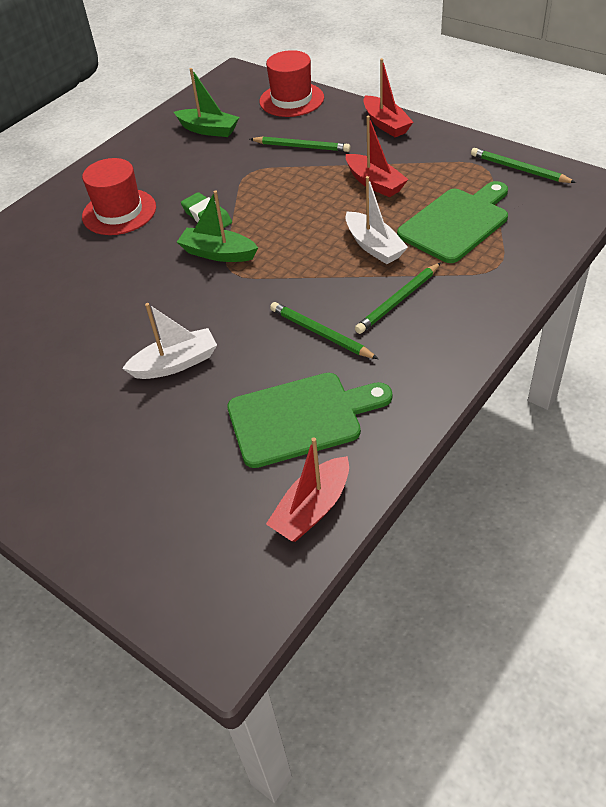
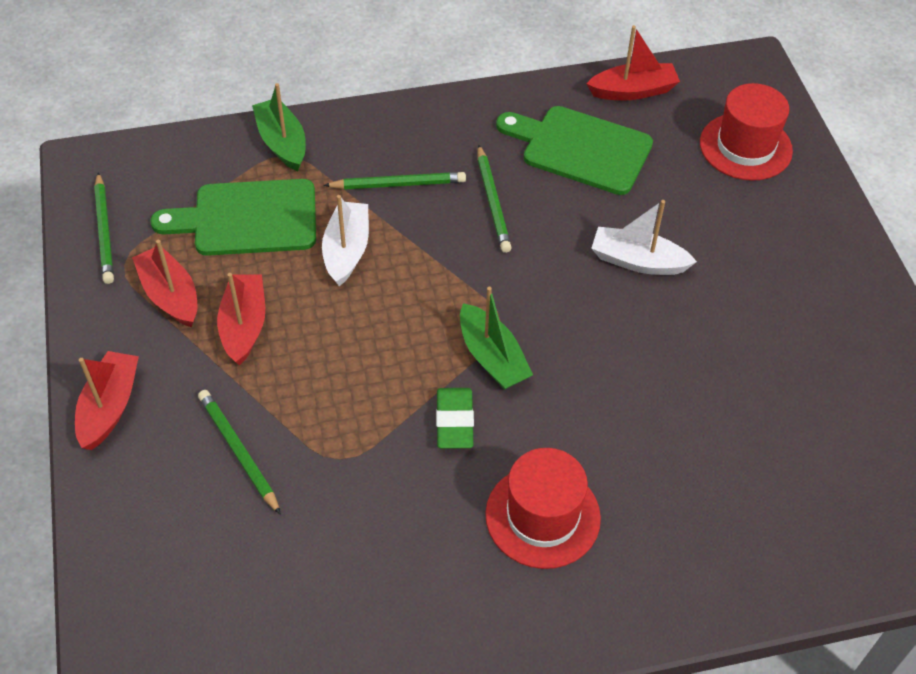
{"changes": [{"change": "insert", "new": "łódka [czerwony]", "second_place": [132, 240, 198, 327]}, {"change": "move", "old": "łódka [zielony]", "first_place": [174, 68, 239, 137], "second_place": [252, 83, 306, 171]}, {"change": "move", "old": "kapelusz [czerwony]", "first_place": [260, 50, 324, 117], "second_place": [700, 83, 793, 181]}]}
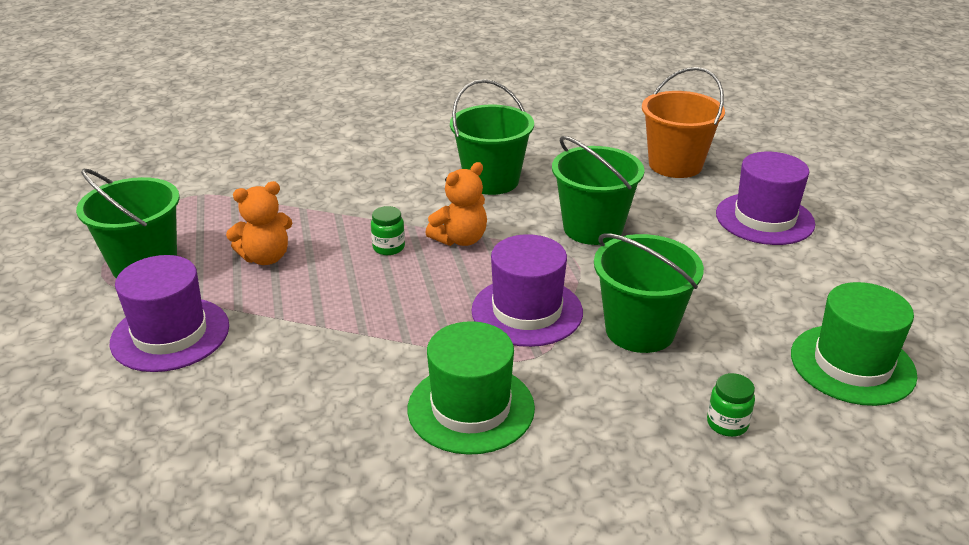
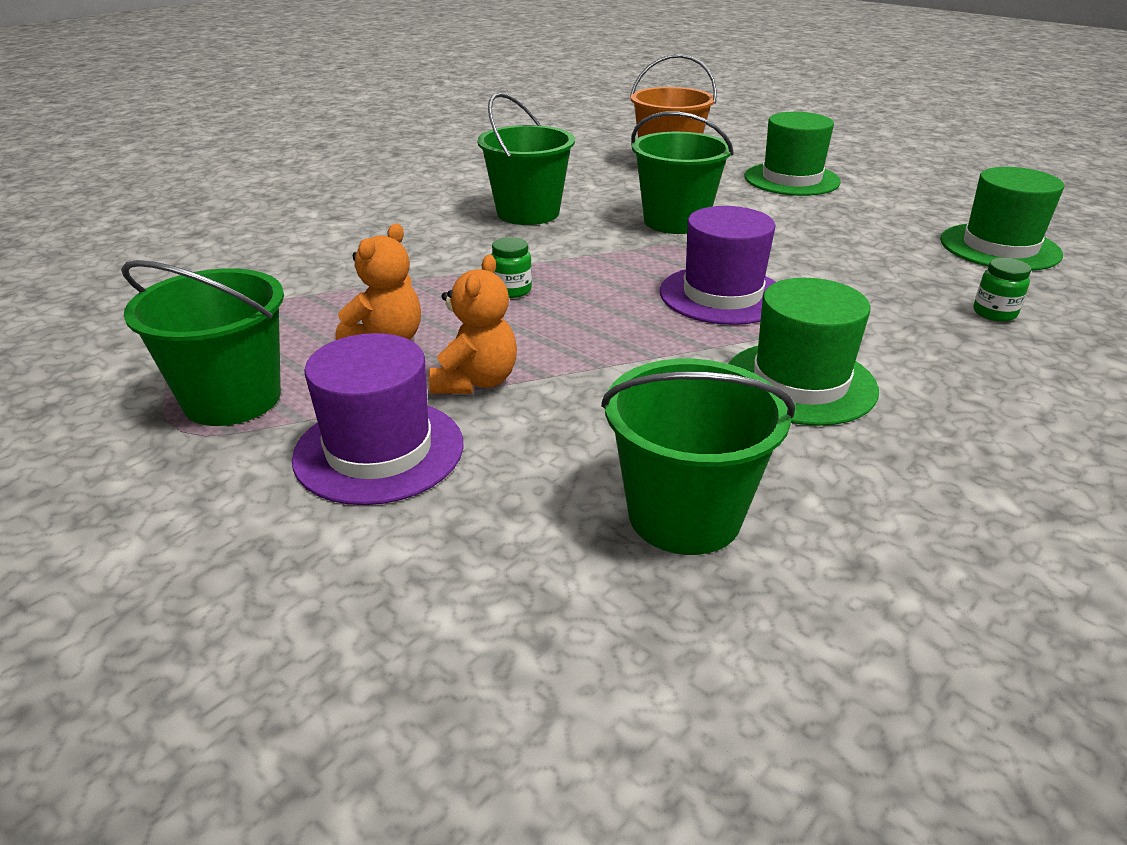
{"changes": [{"change": "move", "old": "miś [pomarańczowy]", "first_place": [425, 162, 487, 246], "second_place": [429, 254, 517, 394]}, {"change": "move", "old": "wiadro [zielony]", "first_place": [594, 233, 704, 353], "second_place": [601, 359, 795, 555]}, {"change": "recolor", "old": "kapelusz [fioletowy]", "new": "kapelusz [zielony]", "first_place": [716, 152, 815, 245], "second_place": [744, 112, 841, 196]}]}
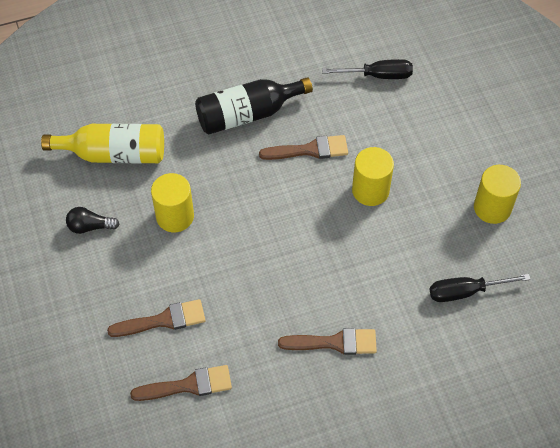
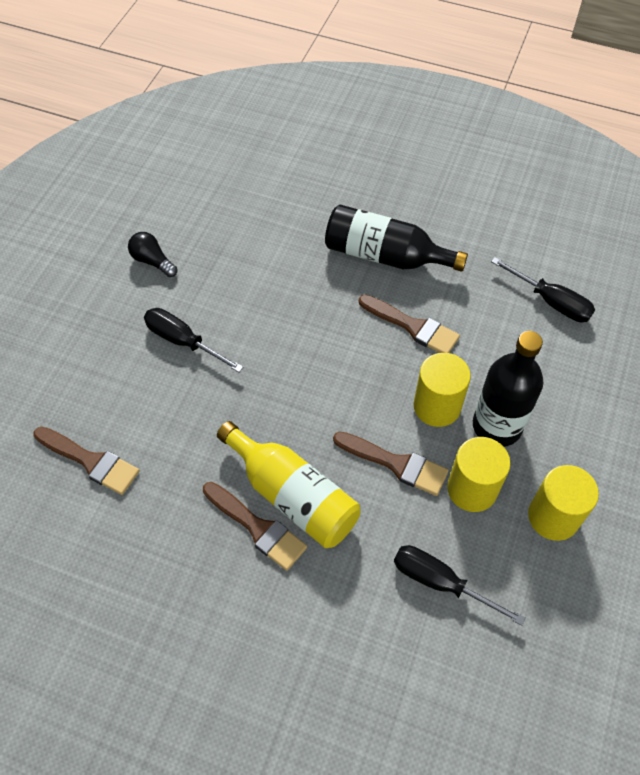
{"changes": [{"change": "insert", "new": "śrubokręt [czarny]", "second_place": [144, 308, 244, 372]}, {"change": "insert", "new": "butelka [czarny]", "second_place": [473, 331, 543, 447]}, {"change": "move", "old": "butelka [żółty]", "first_place": [41, 124, 164, 164], "second_place": [217, 421, 361, 548]}, {"change": "move", "old": "pędzel [brązowy]", "first_place": [107, 299, 205, 337], "second_place": [333, 431, 449, 496]}, {"change": "move", "old": "walec [żółty]", "first_place": [151, 173, 194, 232], "second_place": [447, 437, 511, 512]}]}
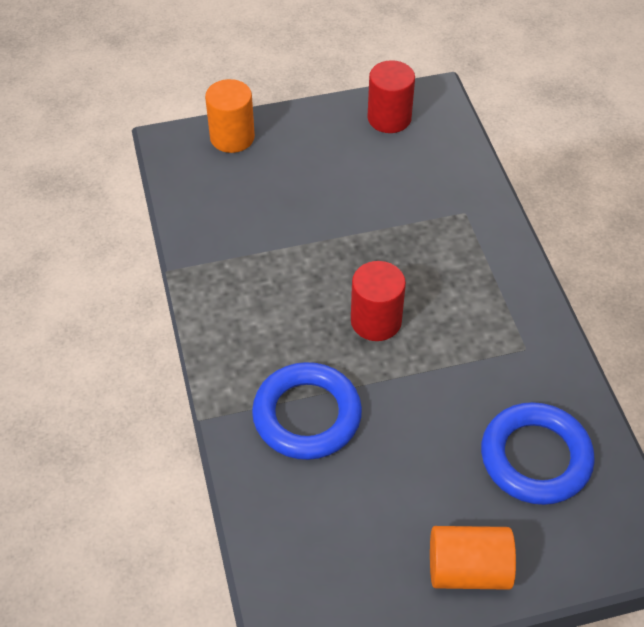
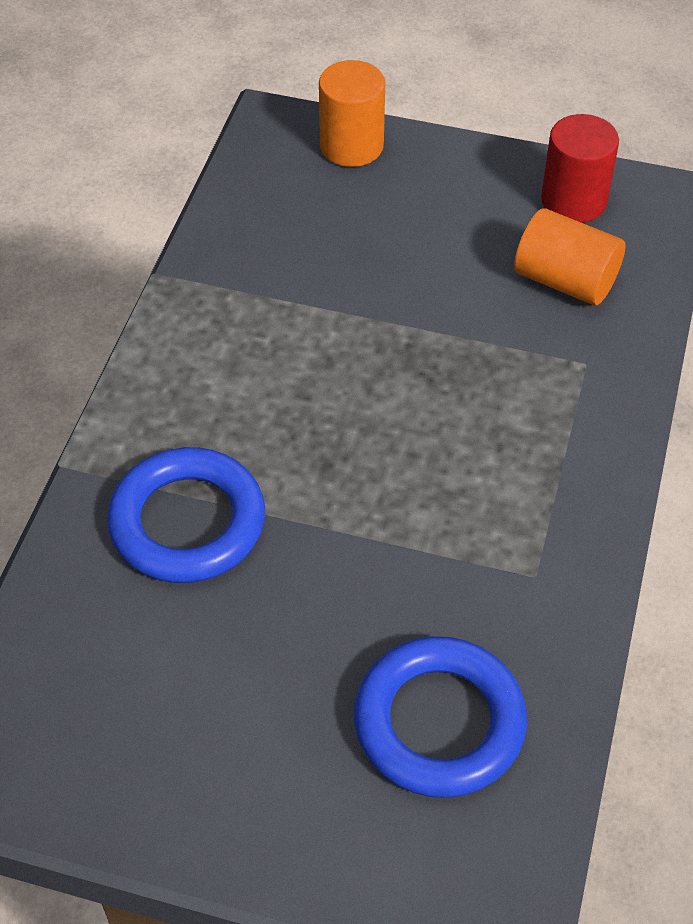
{"changes": [{"change": "delete", "old": "walec [czerwony]", "first_place": [351, 261, 406, 341]}, {"change": "move", "old": "walec [pomarańczowy]", "first_place": [430, 526, 516, 590], "second_place": [514, 208, 625, 305]}]}
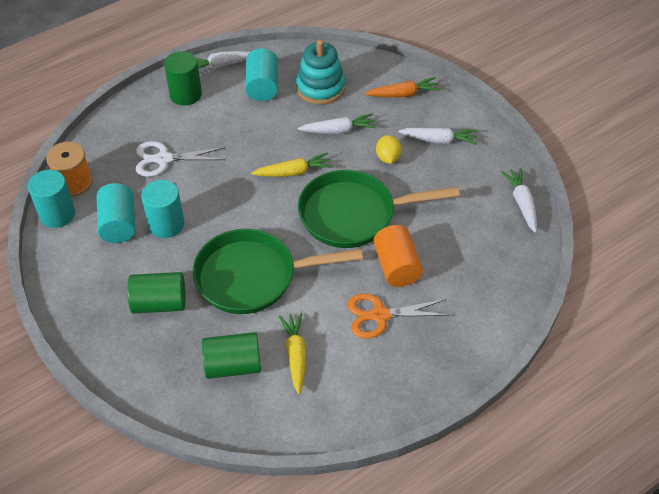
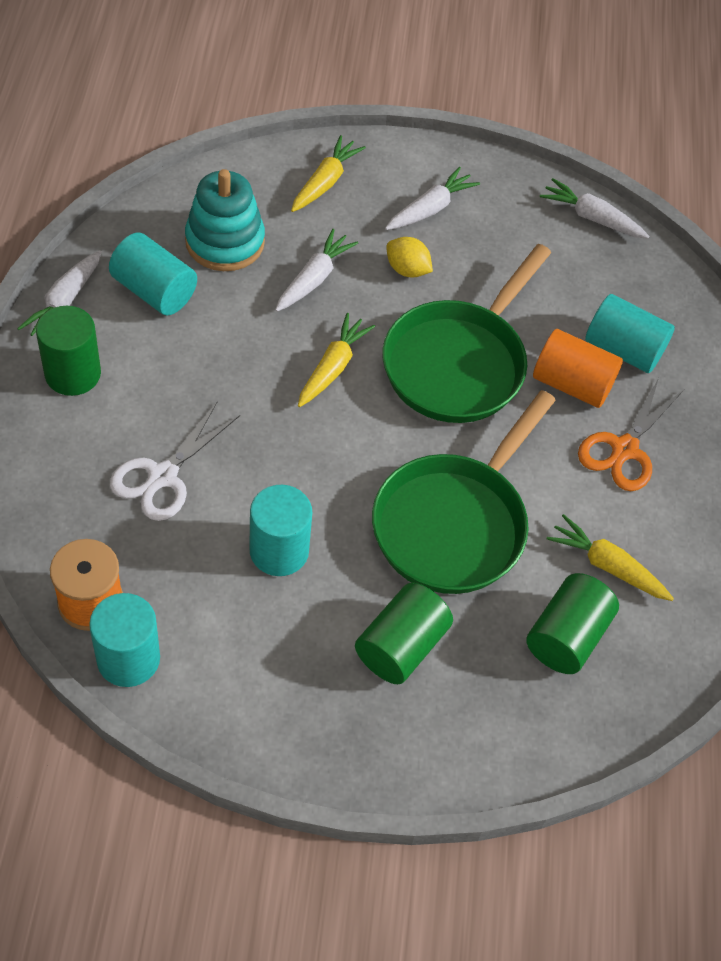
{"changes": [{"change": "move", "old": "walec [turkusowy]", "first_place": [96, 183, 135, 243], "second_place": [585, 294, 675, 373]}, {"change": "recolor", "old": "marchewka [pomarańczowy]", "new": "marchewka [żółty]", "first_place": [365, 77, 441, 98], "second_place": [291, 135, 366, 212]}]}
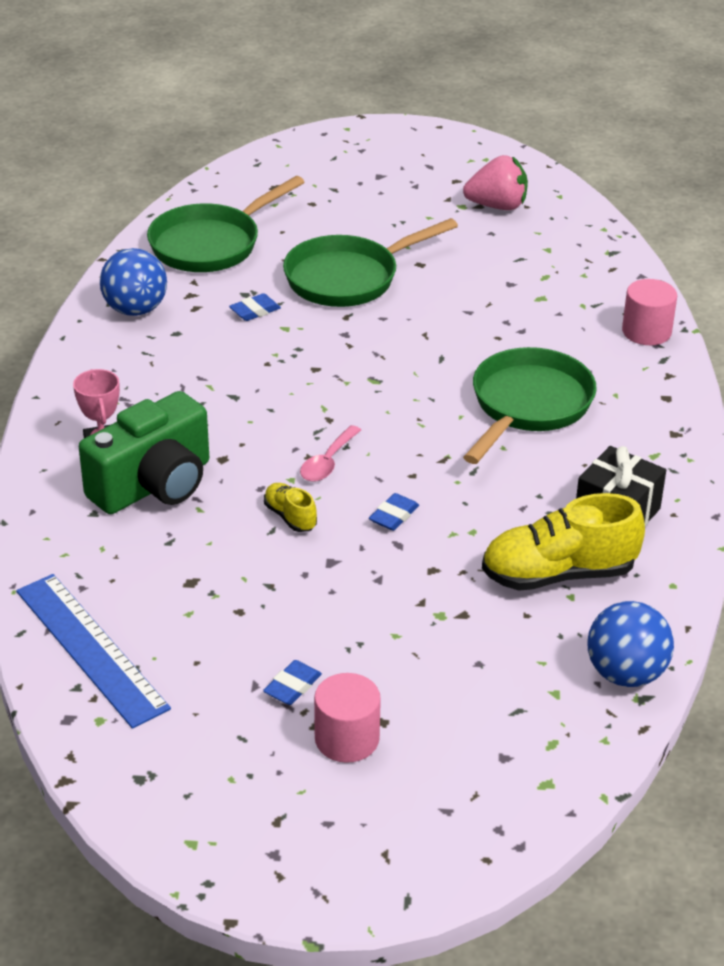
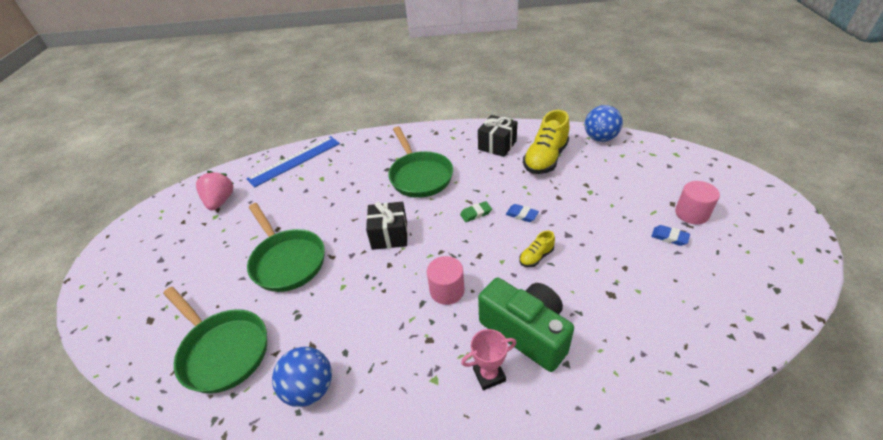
{"changes": [{"change": "delete", "old": "gumka do mazania [niebieski]", "first_place": [229, 293, 281, 321]}, {"change": "delete", "old": "łyżka [różowy]", "first_place": [300, 425, 361, 482]}, {"change": "insert", "new": "prezent [czarny]", "second_place": [366, 201, 408, 250]}, {"change": "insert", "new": "gumka do mazania [zielony]", "second_place": [460, 201, 492, 222]}, {"change": "move", "old": "linijka [niebieski]", "first_place": [16, 574, 171, 729], "second_place": [246, 136, 340, 187]}, {"change": "move", "old": "walec [różowy]", "first_place": [622, 279, 677, 345], "second_place": [427, 256, 465, 305]}, {"change": "rotate", "old": "patelnia [zielony]", "first_place": [463, 347, 597, 464], "second_place": [388, 126, 453, 198], "degrees": -135}, {"change": "rotate", "old": "but [żółty]", "first_place": [482, 493, 645, 591], "second_place": [523, 110, 569, 174], "degrees": 45}]}
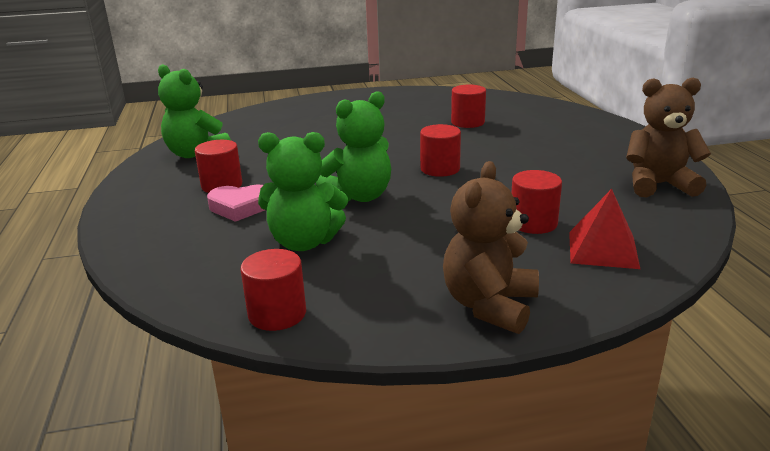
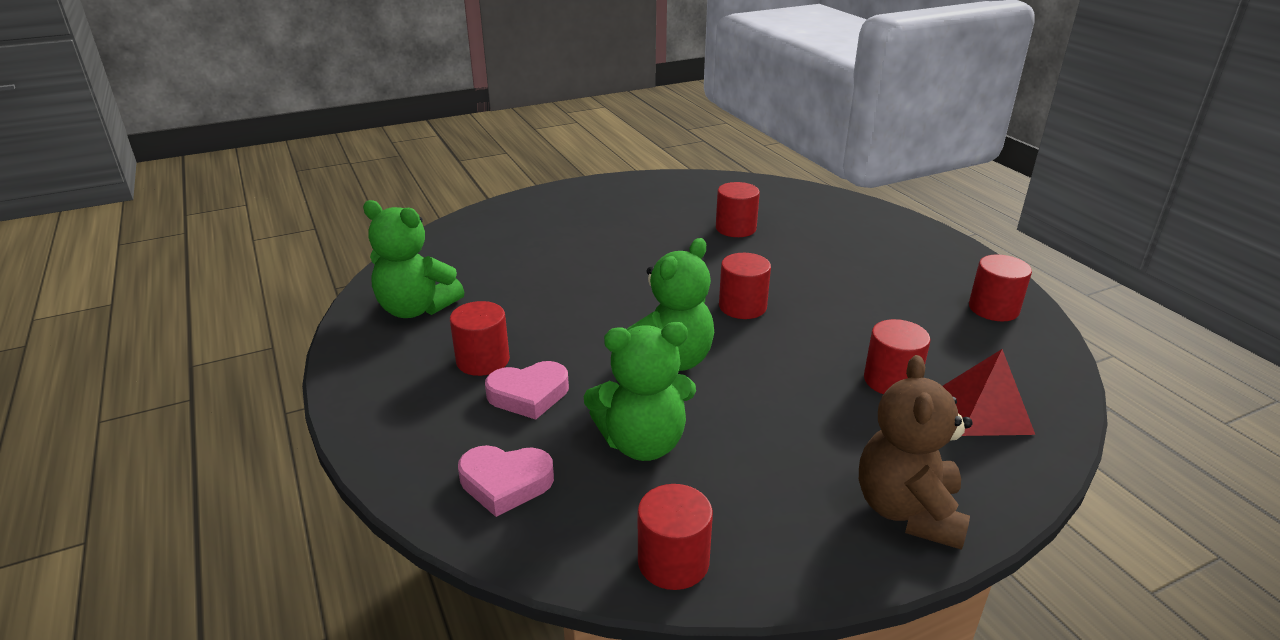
{"changes": [{"change": "insert", "new": "serce [różowy]", "second_place": [458, 445, 554, 517]}, {"change": "replace", "old": "miś [brązowy]", "new": "walec [czerwony]", "first_place": [626, 78, 711, 197], "second_place": [969, 254, 1032, 321]}]}
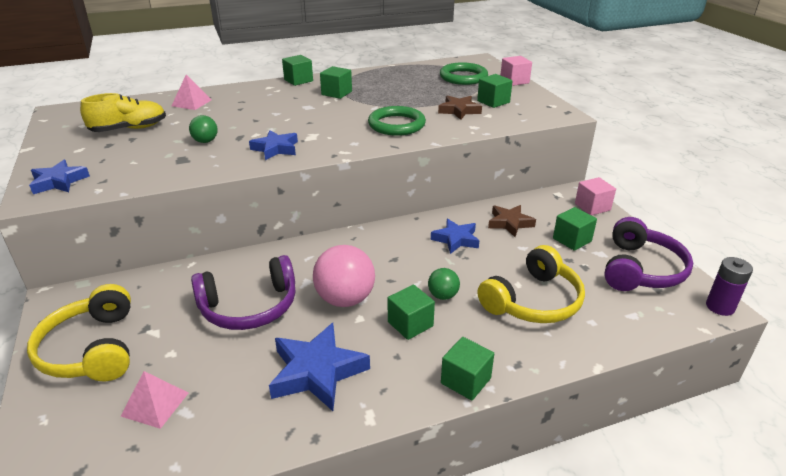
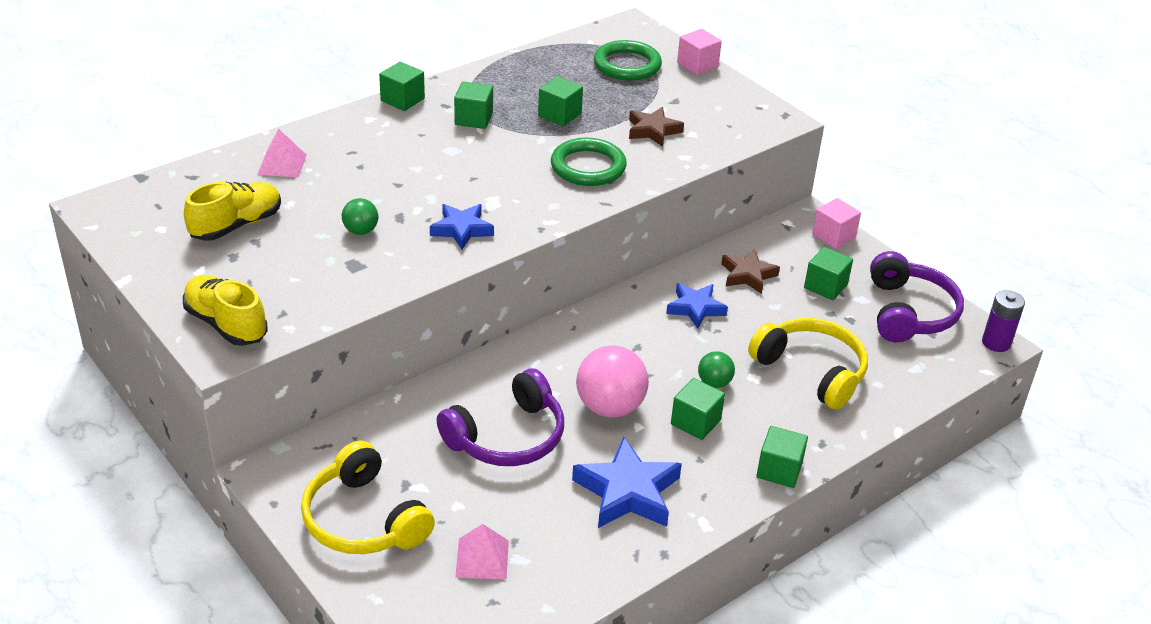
{"changes": [{"change": "move", "old": "sześcian [zielony]", "first_place": [477, 74, 513, 108], "second_place": [538, 76, 583, 126]}, {"change": "replace", "old": "gwiazda [niebieski]", "new": "but [żółty]", "first_place": [29, 160, 90, 194], "second_place": [183, 275, 267, 346]}, {"change": "rotate", "old": "słuchawki [żółty]", "first_place": [478, 245, 585, 323], "second_place": [748, 318, 868, 410], "degrees": -75}]}
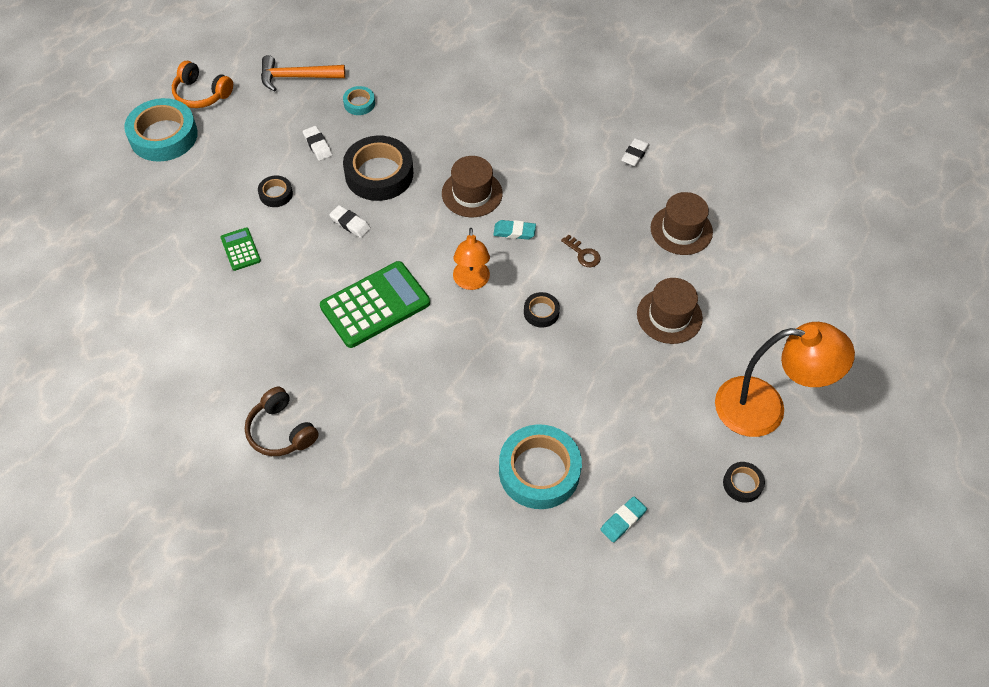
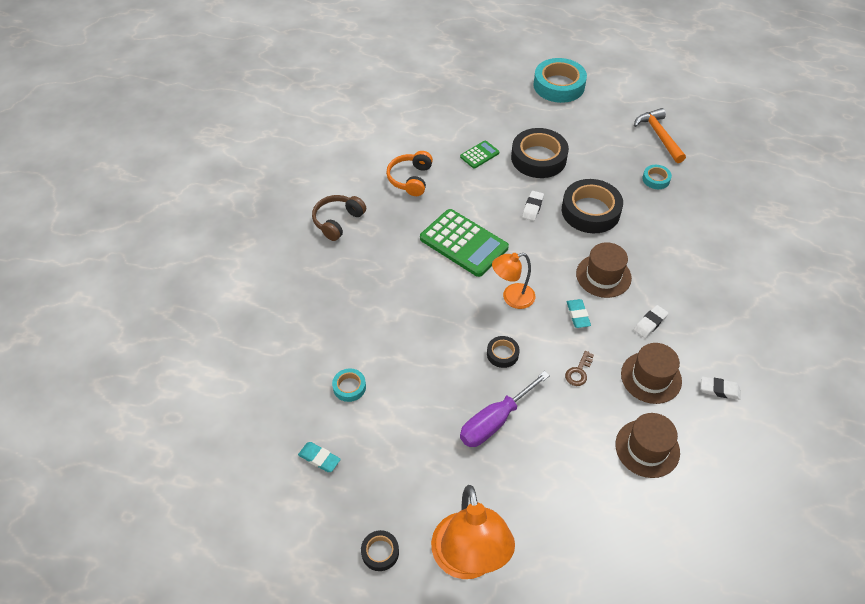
{"changes": [{"change": "insert", "new": "śrubokręt [fioletowy]", "second_place": [460, 371, 550, 447]}, {"change": "move", "old": "słuchawki [pomarańczowy]", "first_place": [172, 61, 233, 108], "second_place": [386, 151, 433, 196]}, {"change": "move", "old": "gumka do mazania [biały]", "first_place": [303, 126, 332, 161], "second_place": [634, 305, 669, 338]}, {"change": "move", "old": "kapelusz [brązowy]", "first_place": [637, 278, 703, 344], "second_place": [621, 343, 682, 404]}, {"change": "resize", "old": "taśma klejąca [czarny]", "first_place": [258, 175, 293, 207], "second_place": [511, 128, 569, 178], "factor": 2.09}, {"change": "resize", "old": "taśma klejąca [turkusowy]", "first_place": [499, 424, 582, 509], "second_place": [332, 368, 366, 402], "factor": 0.48}]}
